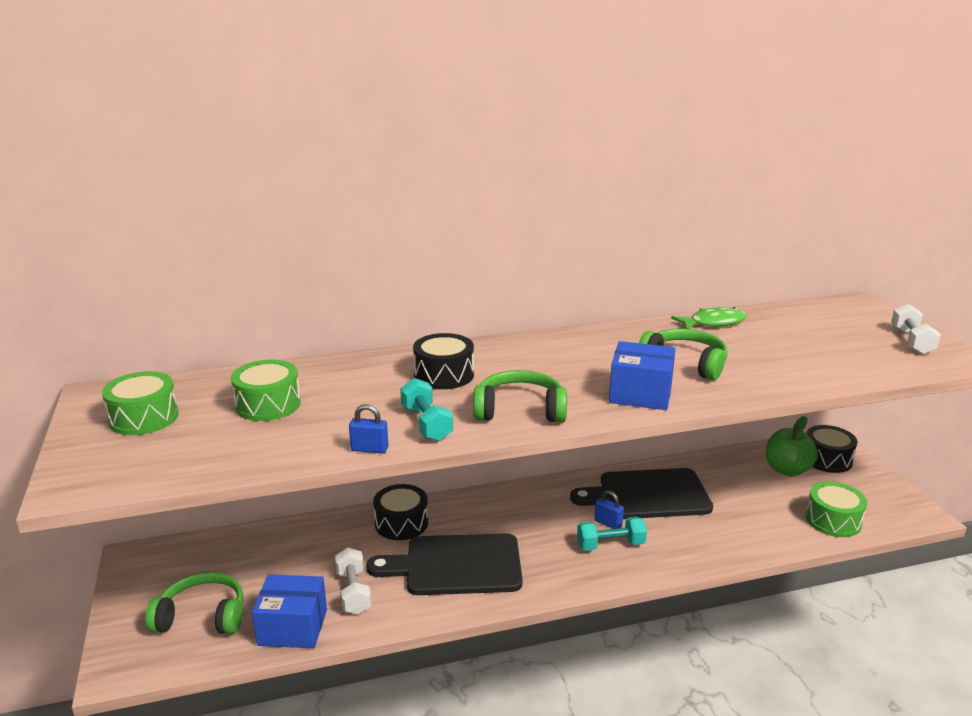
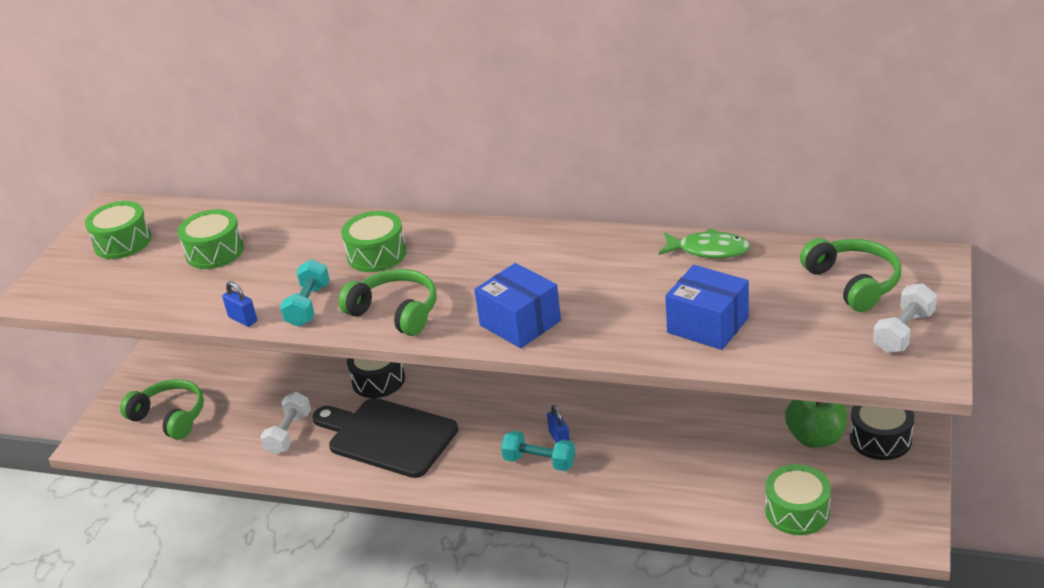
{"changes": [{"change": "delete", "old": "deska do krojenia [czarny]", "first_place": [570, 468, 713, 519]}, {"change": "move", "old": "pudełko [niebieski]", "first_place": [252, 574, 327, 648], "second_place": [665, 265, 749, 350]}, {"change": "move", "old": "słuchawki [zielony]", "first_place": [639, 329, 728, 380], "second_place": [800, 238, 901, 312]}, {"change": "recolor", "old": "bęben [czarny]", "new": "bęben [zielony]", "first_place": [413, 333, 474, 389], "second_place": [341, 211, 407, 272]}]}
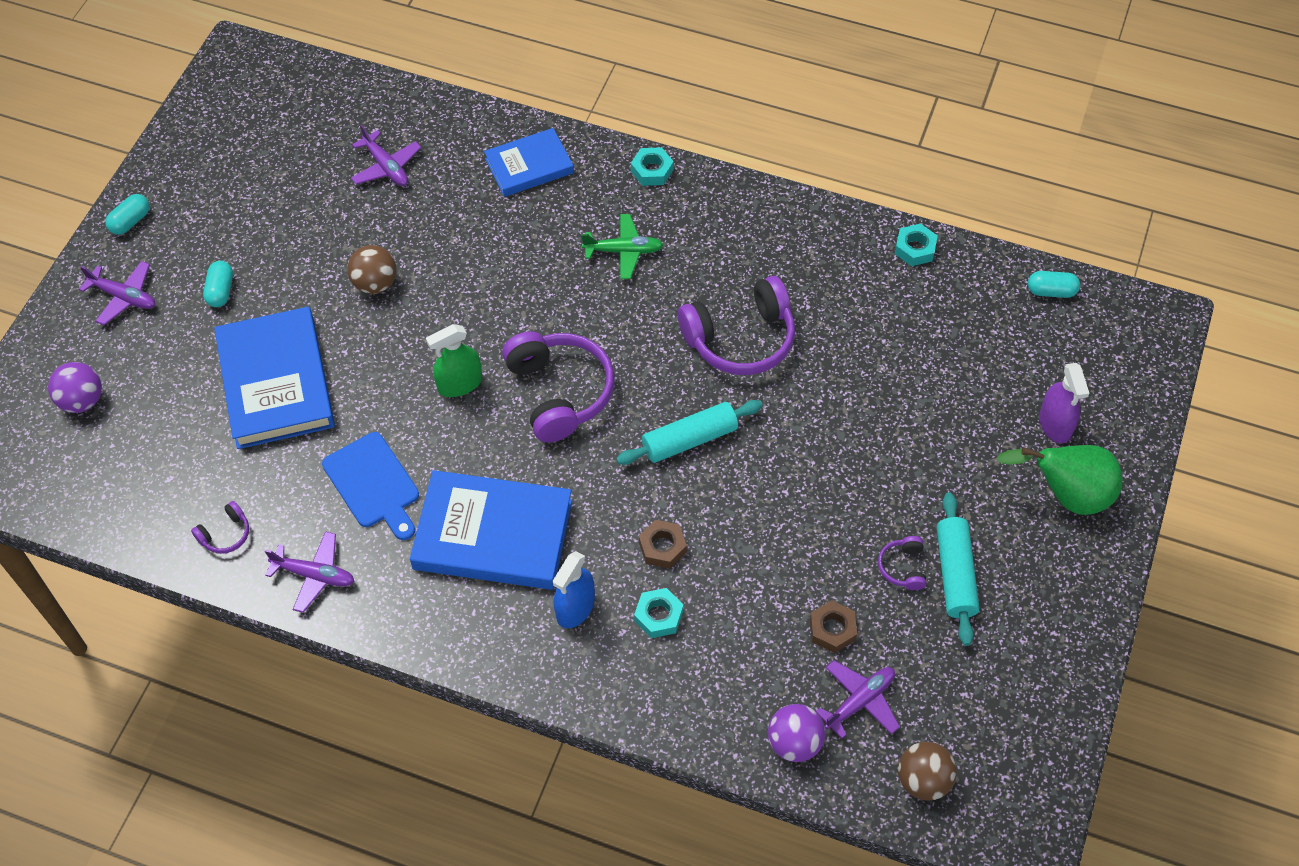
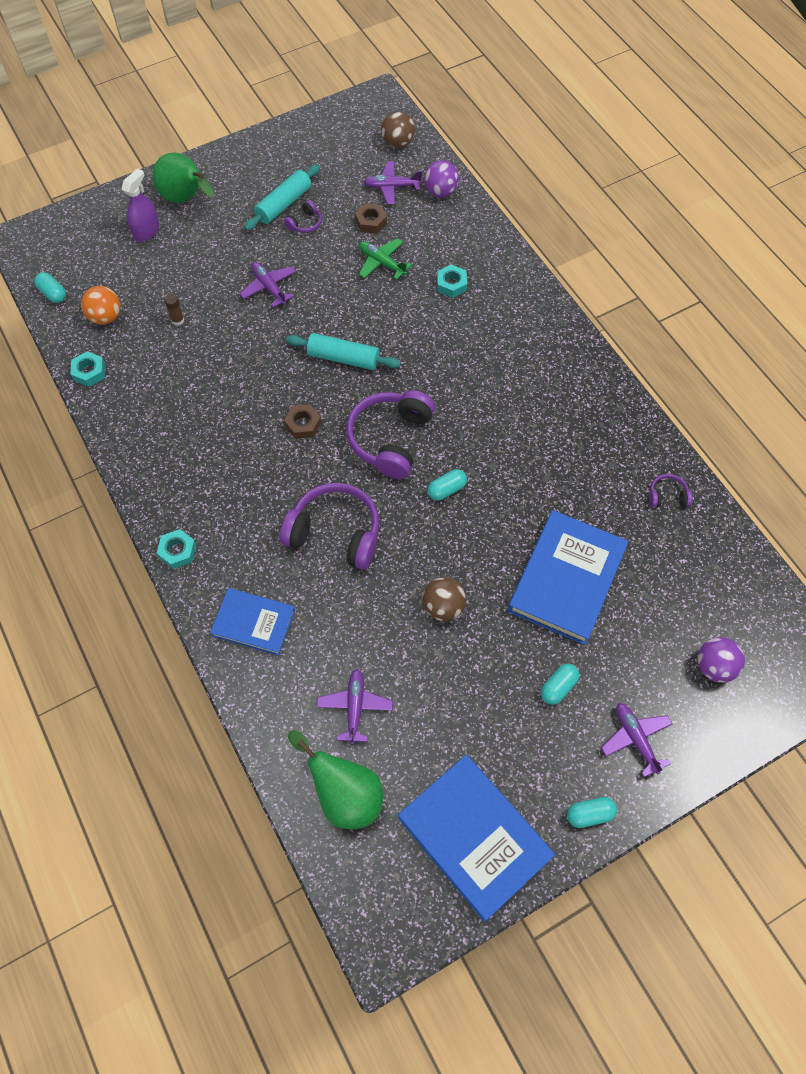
{"changes": [{"change": "delete", "old": "deska do krojenia [niebieski]", "first_place": [322, 432, 419, 540]}, {"change": "delete", "old": "spryskiwacz [niebieski]", "first_place": [553, 551, 595, 628]}, {"change": "insert", "new": "piłka [pomarańczowy]", "second_place": [81, 286, 120, 325]}, {"change": "insert", "new": "klej w sztyfcie [brązowy]", "second_place": [164, 294, 184, 326]}, {"change": "insert", "new": "gruszka [zielony]", "second_place": [288, 730, 383, 829]}, {"change": "move", "old": "samolot [fioletowy]", "first_place": [265, 531, 354, 613], "second_place": [240, 262, 296, 307]}, {"change": "move", "old": "książka [niebieski]", "first_place": [410, 470, 572, 590], "second_place": [398, 755, 555, 922]}, {"change": "move", "old": "samolot [zielony]", "first_place": [581, 214, 663, 279], "second_place": [359, 238, 412, 280]}, {"change": "move", "old": "nakrętka [brązowy]", "first_place": [639, 520, 687, 569], "second_place": [284, 404, 321, 439]}, {"change": "move", "old": "słuchawki [fioletowy]", "first_place": [678, 276, 795, 375], "second_place": [280, 483, 379, 570]}, {"change": "replace", "old": "spryskiwacz [zielony]", "new": "kapsułka [turkusowy]", "first_place": [426, 324, 482, 397], "second_place": [427, 469, 467, 501]}]}
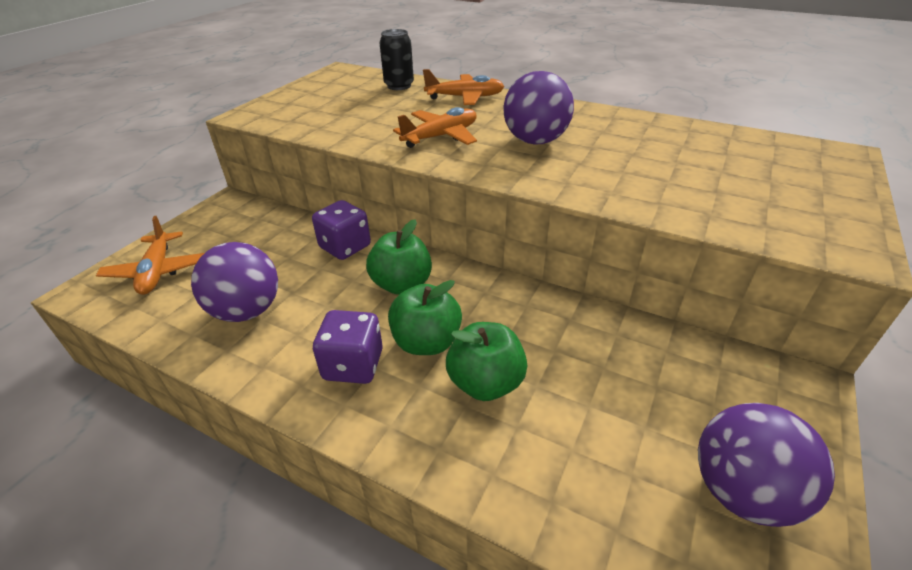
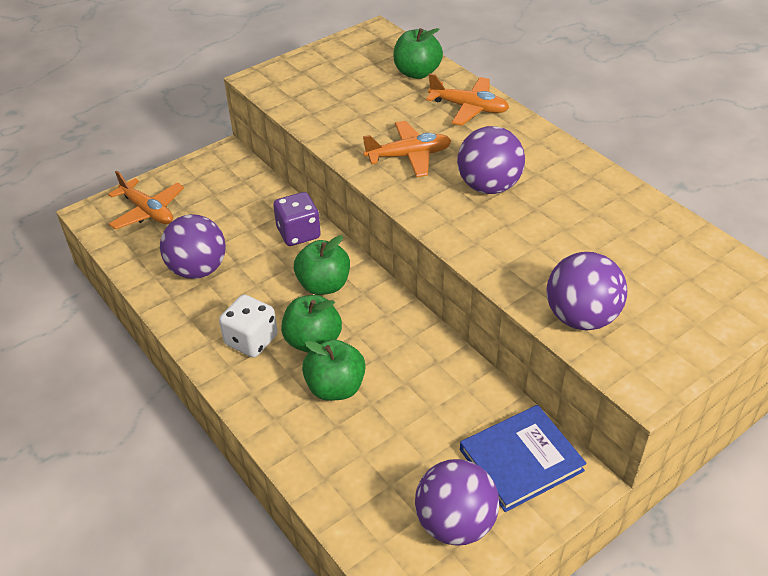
{"changes": [{"change": "insert", "new": "książka [niebieski]", "second_place": [460, 405, 587, 512]}, {"change": "insert", "new": "piłka [fioletowy]", "second_place": [546, 252, 627, 331]}, {"change": "replace", "old": "puszka [czarny]", "new": "jabłko [zielony]", "first_place": [380, 29, 414, 90], "second_place": [393, 28, 443, 79]}, {"change": "recolor", "old": "kostka do gry [fioletowy]", "new": "kostka do gry [biały]", "first_place": [313, 310, 383, 384], "second_place": [219, 295, 278, 358]}, {"change": "rotate", "old": "samolot [pomarańczowy]", "first_place": [96, 216, 204, 295], "second_place": [108, 171, 184, 230], "degrees": -60}]}
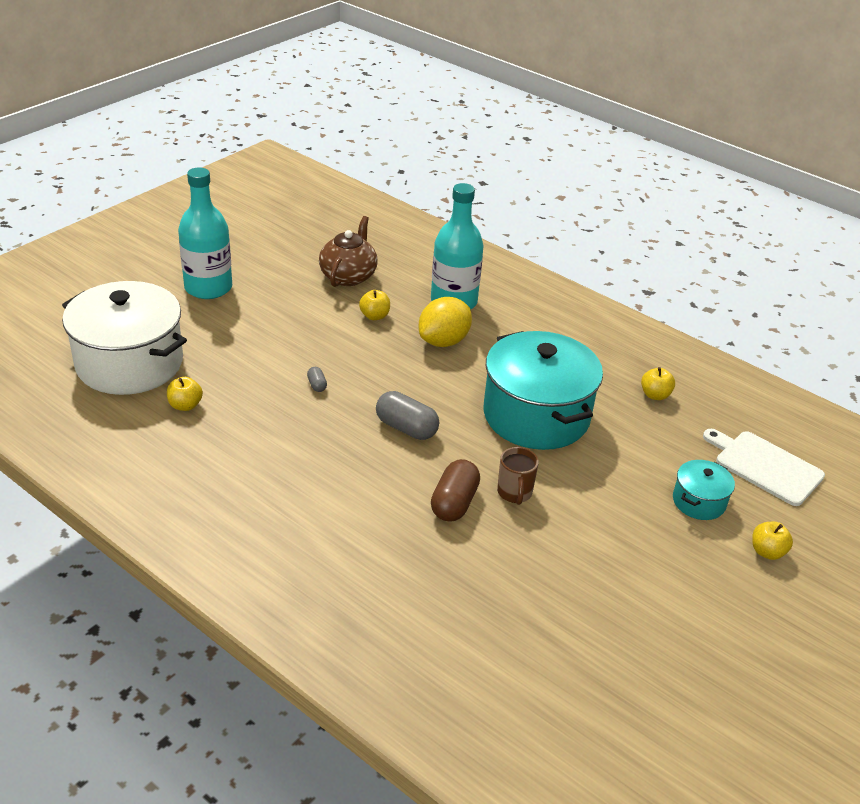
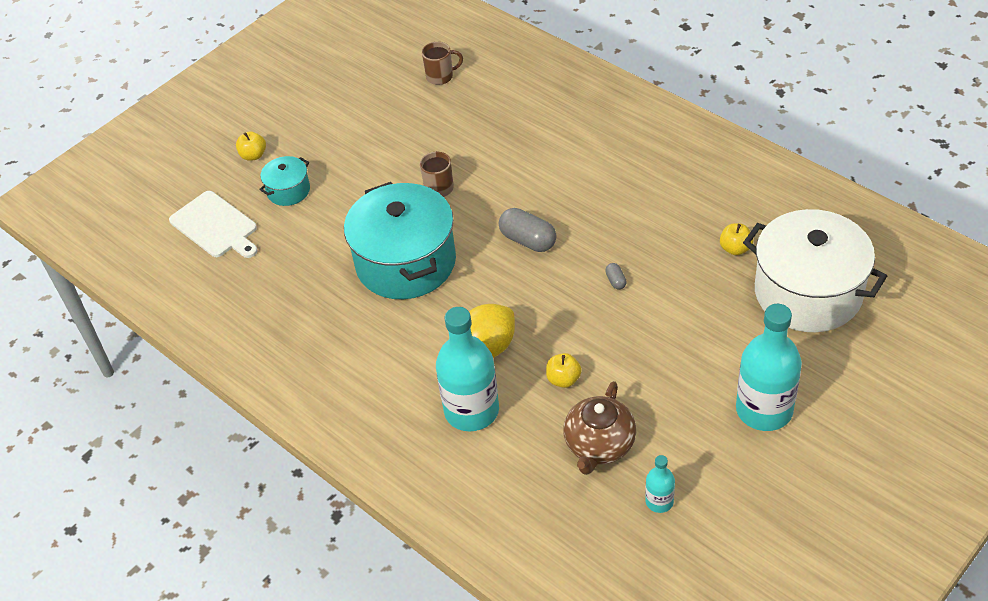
{"changes": [{"change": "delete", "old": "kapsułka [brązowy]", "first_place": [431, 459, 480, 522]}, {"change": "delete", "old": "jabłko [żółty]", "first_place": [641, 367, 675, 400]}, {"change": "insert", "new": "kubek [brązowy]", "second_place": [422, 42, 463, 85]}, {"change": "insert", "new": "butelka [turkusowy]", "second_place": [645, 455, 675, 513]}]}
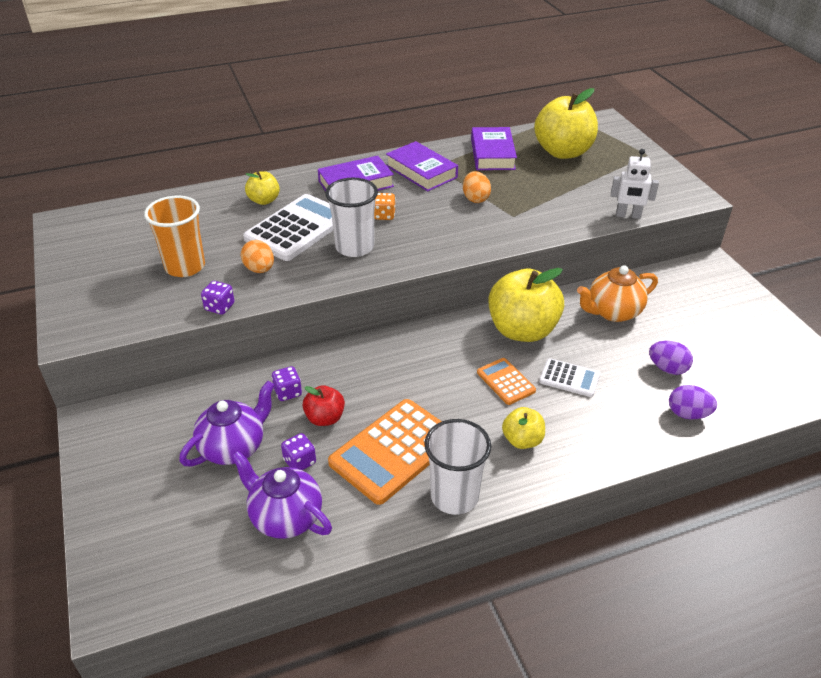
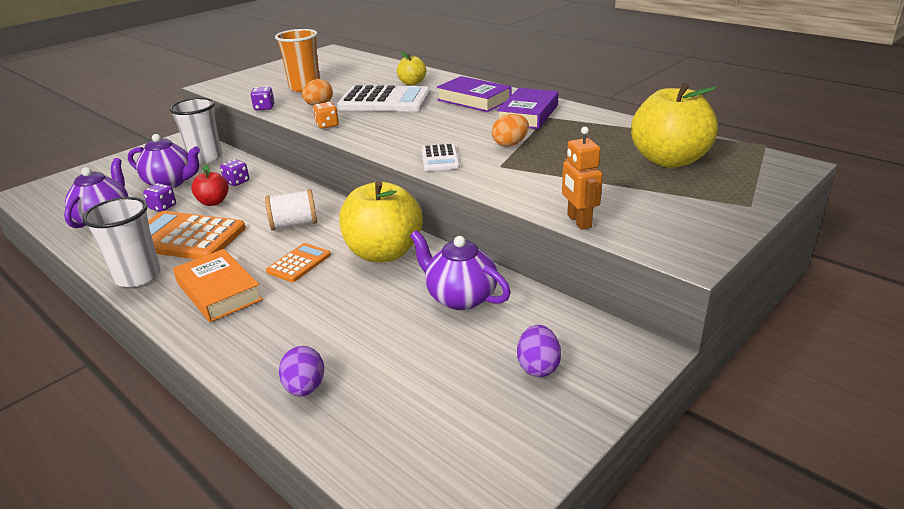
{"changes": [{"change": "delete", "old": "książka [fioletowy]", "first_place": [471, 127, 517, 170]}, {"change": "insert", "new": "szpulka [biały]", "second_place": [265, 189, 317, 231]}, {"change": "move", "old": "szklanka [biały]", "first_place": [325, 178, 378, 257], "second_place": [169, 98, 222, 164]}, {"change": "move", "old": "kostka do gry [pomarańczowy]", "first_place": [374, 193, 396, 220], "second_place": [313, 102, 339, 129]}, {"change": "move", "old": "kalkulator [biały]", "first_place": [539, 358, 600, 397], "second_place": [422, 143, 460, 171]}, {"change": "move", "old": "jajko [fioletowy]", "first_place": [649, 341, 693, 375], "second_place": [517, 325, 561, 377]}, {"change": "replace", "old": "jabłko [żółty]", "new": "książka [pomarańczowy]", "first_place": [502, 407, 545, 449], "second_place": [173, 249, 263, 322]}, {"change": "recolor", "old": "imbryk [pomarańczowy]", "new": "imbryk [fioletowy]", "first_place": [577, 265, 658, 322], "second_place": [410, 230, 511, 310]}, {"change": "recolor", "old": "robot [biały]", "new": "robot [pomarańczowy]", "first_place": [611, 149, 659, 219], "second_place": [562, 127, 603, 230]}]}
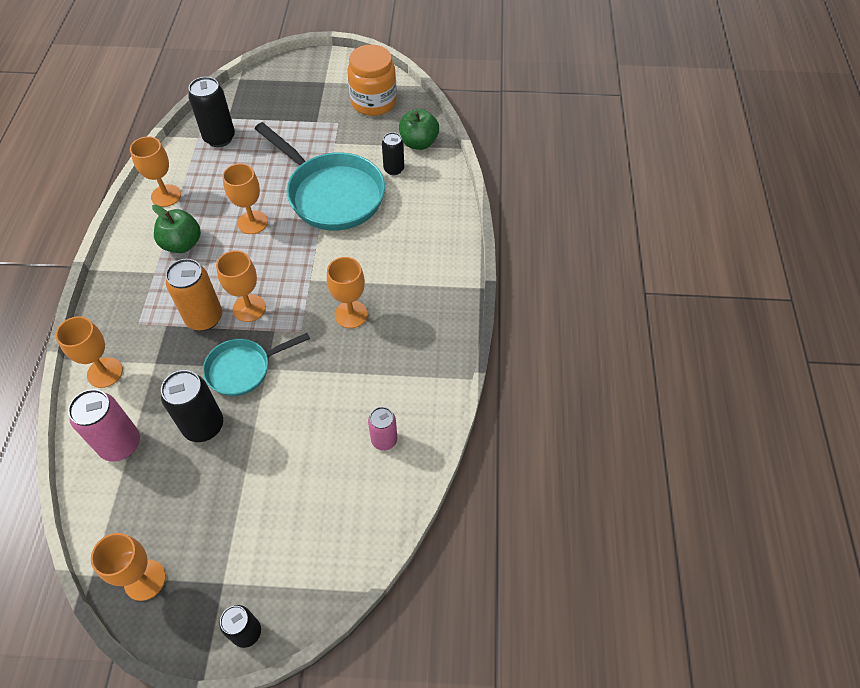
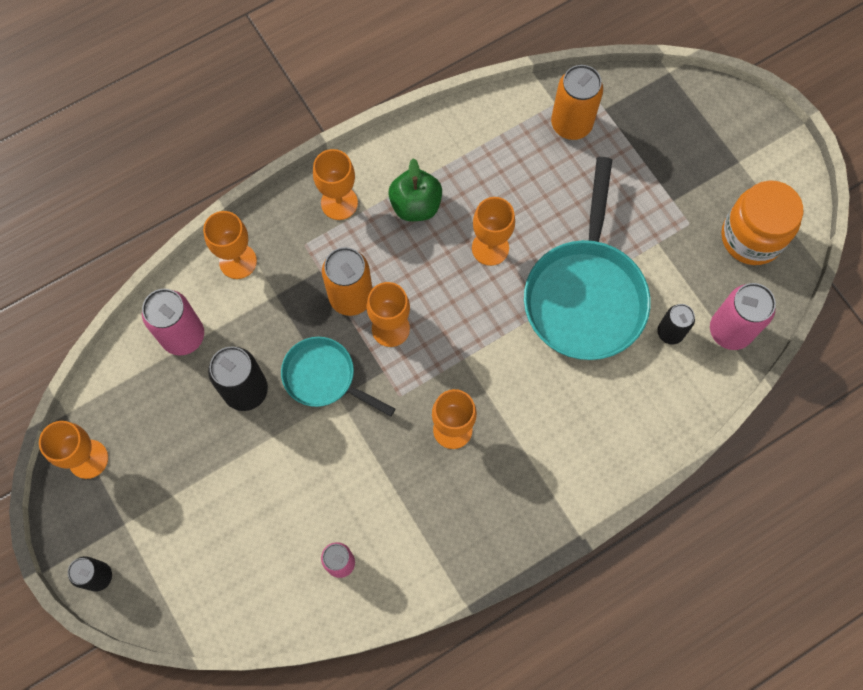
{"changes": [{"change": "move", "old": "kielich [pomarańczowy]", "first_place": [130, 136, 181, 207], "second_place": [313, 149, 358, 220]}, {"change": "replace", "old": "jabłko [zielony]", "new": "puszka [różowy]", "first_place": [399, 109, 439, 150], "second_place": [710, 283, 776, 350]}, {"change": "recolor", "old": "puszka [czarny]", "new": "puszka [pomarańczowy]", "first_place": [188, 77, 235, 147], "second_place": [551, 65, 603, 140]}]}
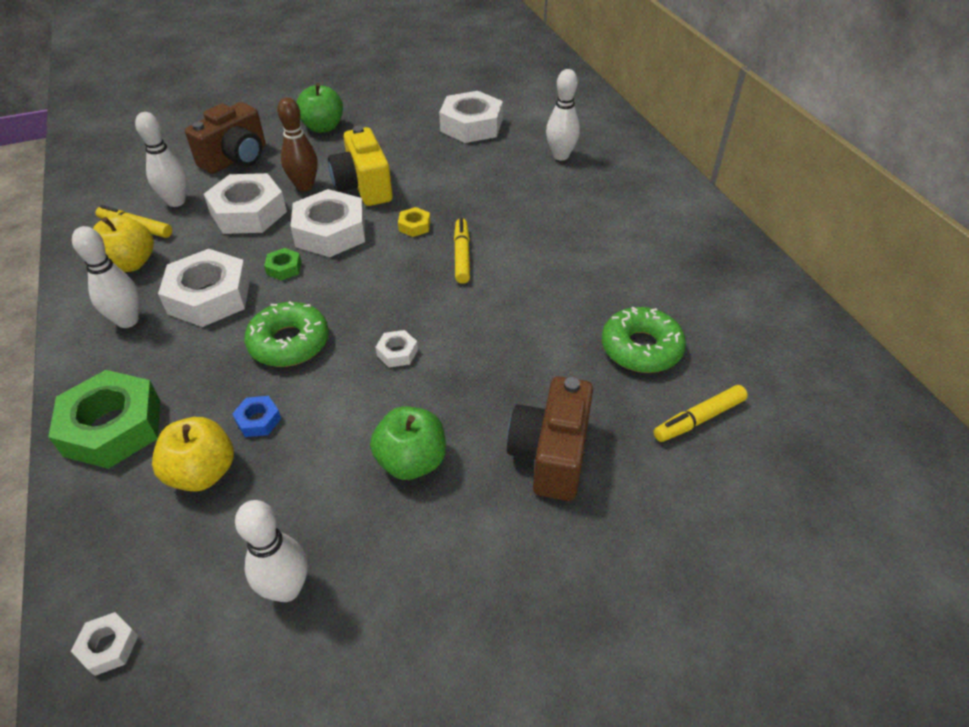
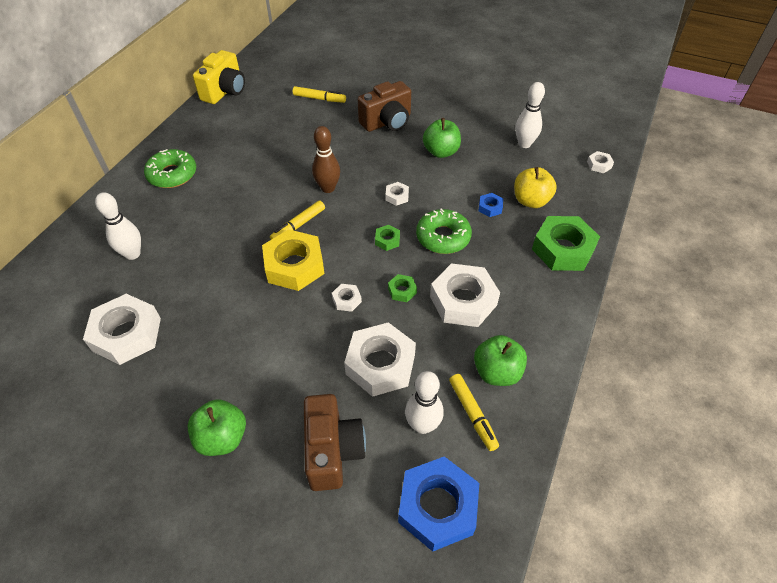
{"changes": [{"change": "delete", "old": "kręgiel [biały]", "first_place": [72, 226, 139, 328]}, {"change": "insert", "new": "nakrętka [zielony]", "second_place": [375, 225, 400, 251]}, {"change": "insert", "new": "nakrętka [niebieski]", "second_place": [398, 456, 479, 552]}, {"change": "move", "old": "kręgiel [brązowy]", "first_place": [277, 97, 318, 191], "second_place": [312, 126, 340, 193]}, {"change": "move", "old": "aparat fotograficzny [żółty]", "first_place": [328, 126, 392, 206], "second_place": [193, 50, 245, 104]}, {"change": "move", "old": "donut [zielony]", "first_place": [602, 307, 686, 373], "second_place": [144, 149, 196, 188]}, {"change": "recolor", "old": "jabłko [żółty]", "new": "jabłko [zielony]", "first_place": [93, 215, 154, 272], "second_place": [474, 335, 527, 386]}, {"change": "rotate", "old": "aparat fotograficzny [brązowy]", "first_place": [185, 102, 266, 174], "second_place": [304, 394, 366, 491], "degrees": 90}, {"change": "resize", "old": "nakrętka [biały]", "first_place": [290, 189, 365, 257], "second_place": [332, 284, 362, 312], "factor": 0.45}, {"change": "resize", "old": "nakrętka [żółty]", "first_place": [398, 207, 431, 237], "second_place": [262, 229, 325, 291], "factor": 2.24}]}
